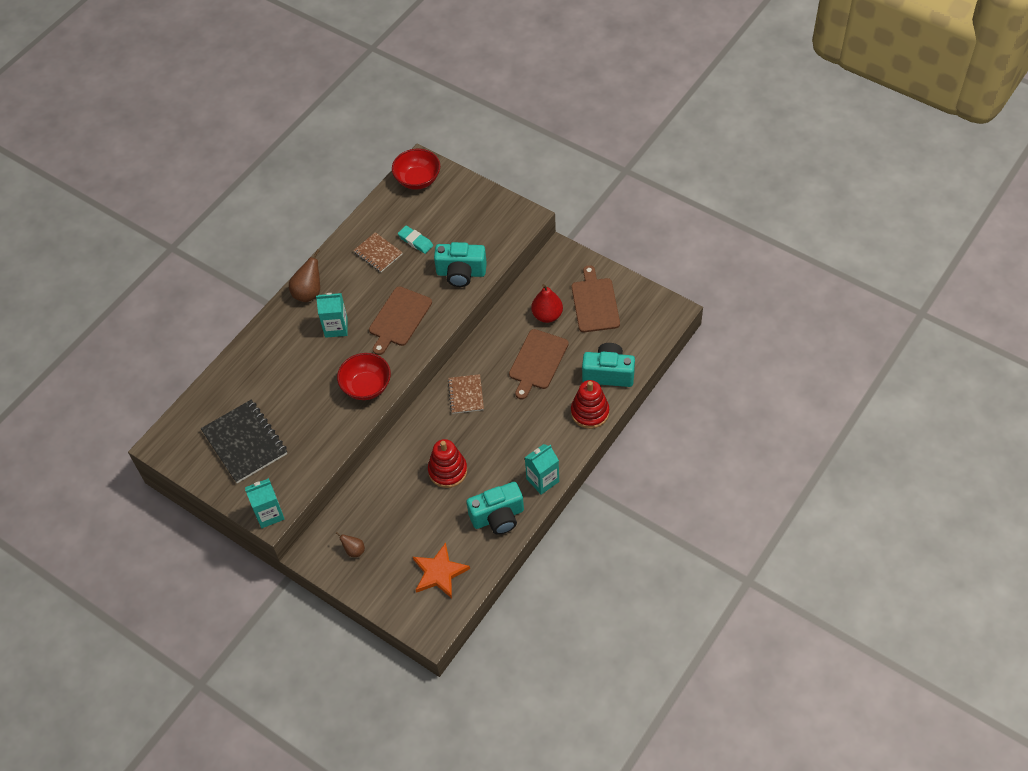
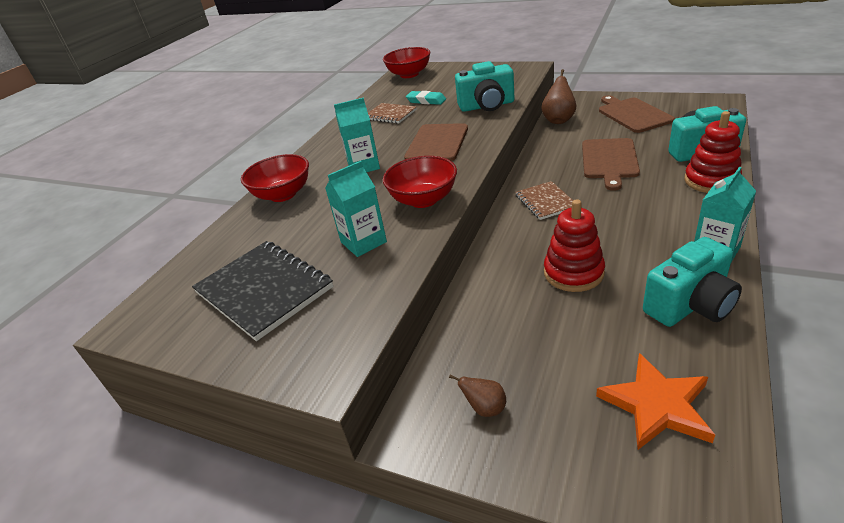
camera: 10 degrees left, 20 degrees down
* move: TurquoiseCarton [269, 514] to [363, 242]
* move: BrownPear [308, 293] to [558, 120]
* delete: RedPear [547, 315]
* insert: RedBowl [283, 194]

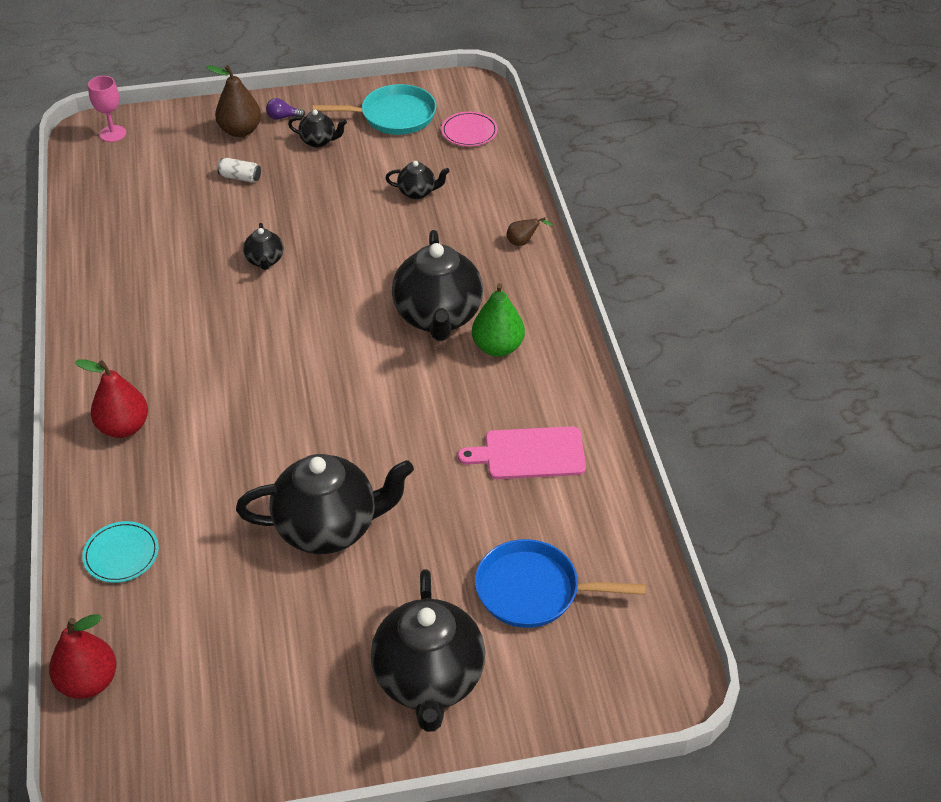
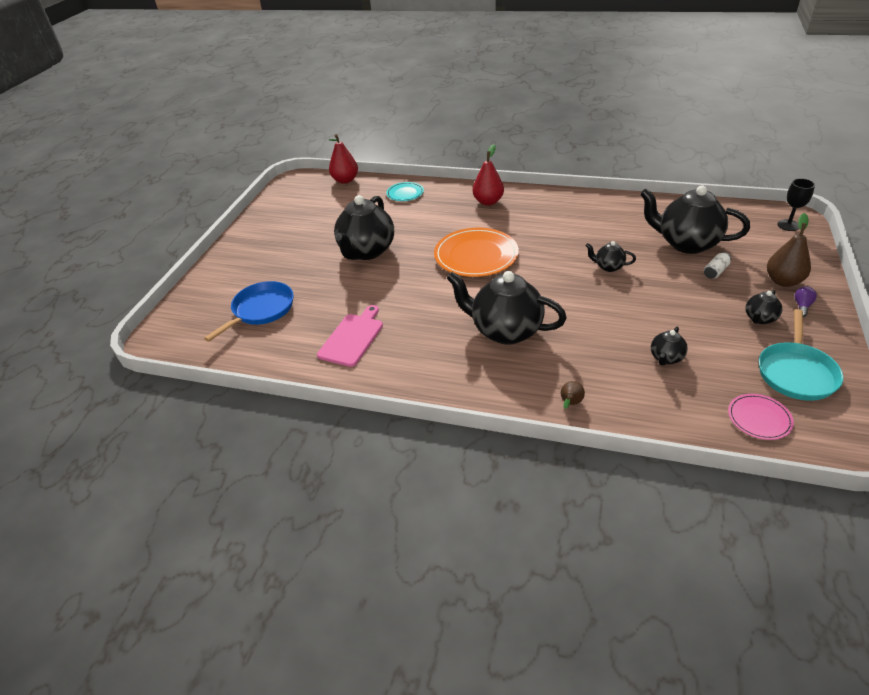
camera: 120 degrees right, 5 degrees down
* recolor: PinkGoblet [113, 134] to BlackGoblet [788, 225]
* move: BlackTeapot [429, 680] to [686, 243]
* delete: GreenPear [498, 347]
* insert: OrangePlate [476, 255]

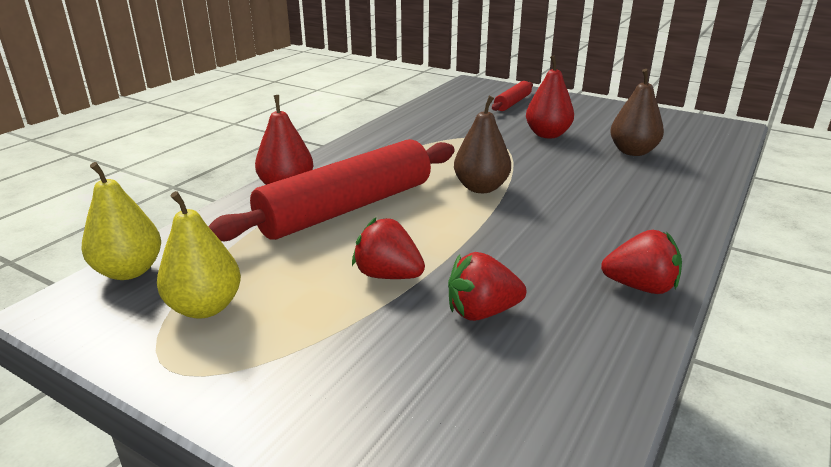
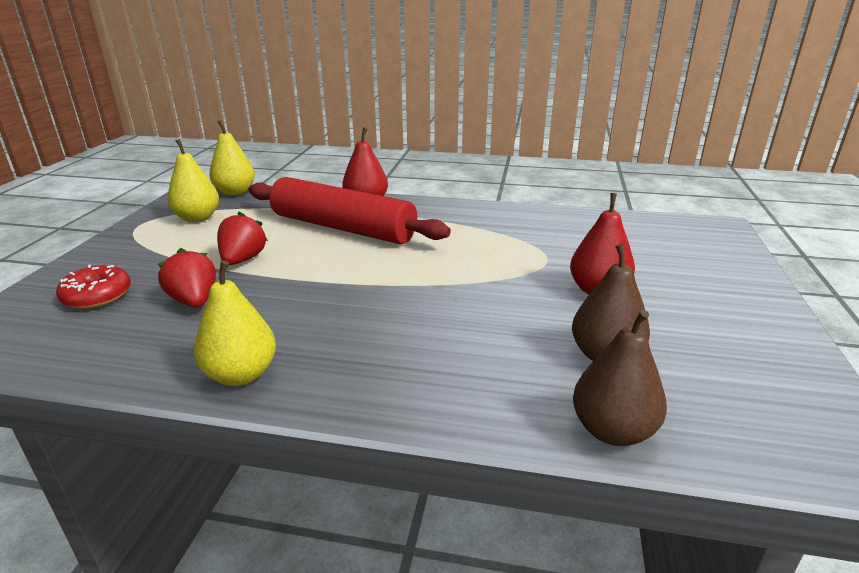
camera: 70 degrees right, 0 degrees up
* move: BrownPear [481, 188] to [612, 431]
* delete: RedRollingPin [512, 103]
* replace: RedStrawberry [640, 287] to YellowPear [241, 375]
* insert: RedDonut [97, 296]

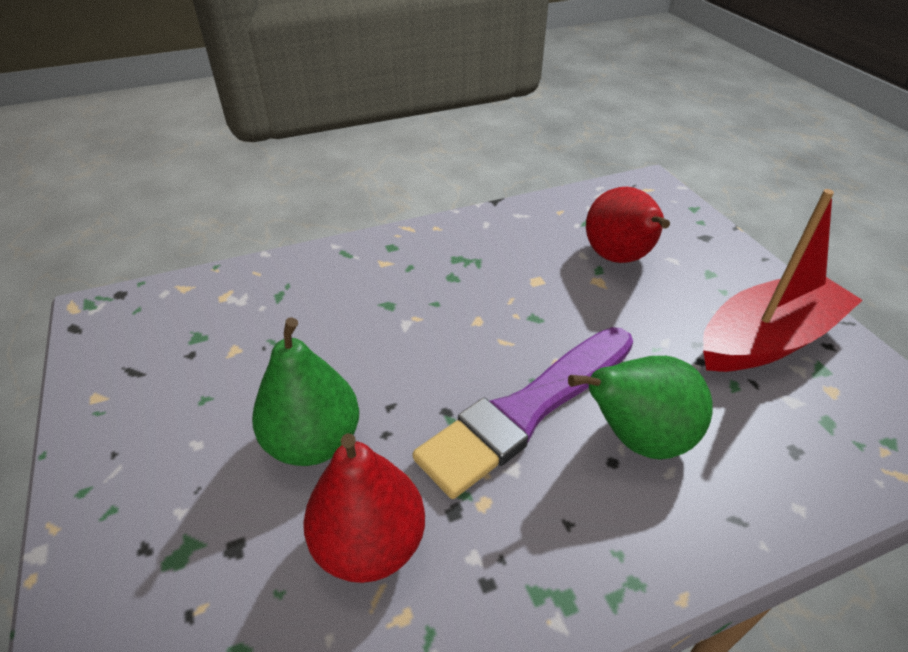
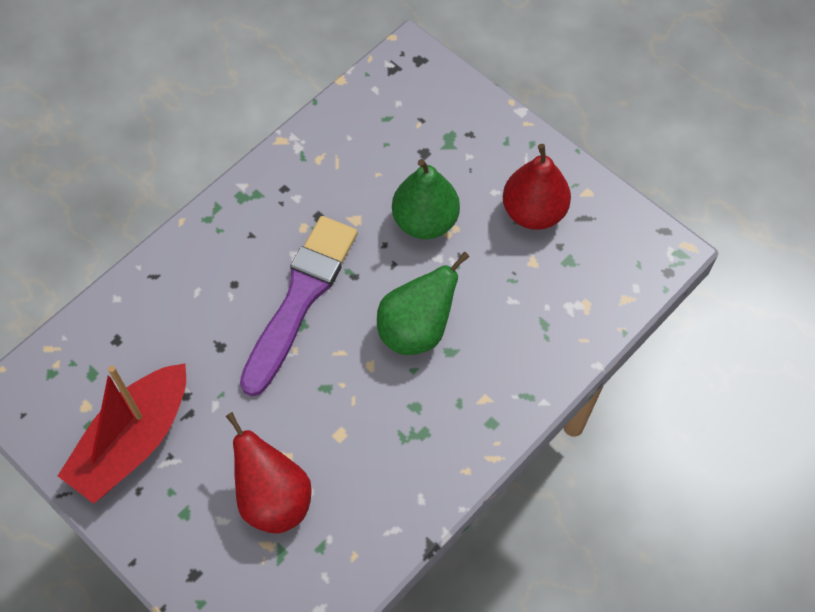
camera: 155 degrees right, 20 degrees up
* move: RedPear [370, 544] to [533, 212]
* move: GreenPear [637, 438] to [416, 329]

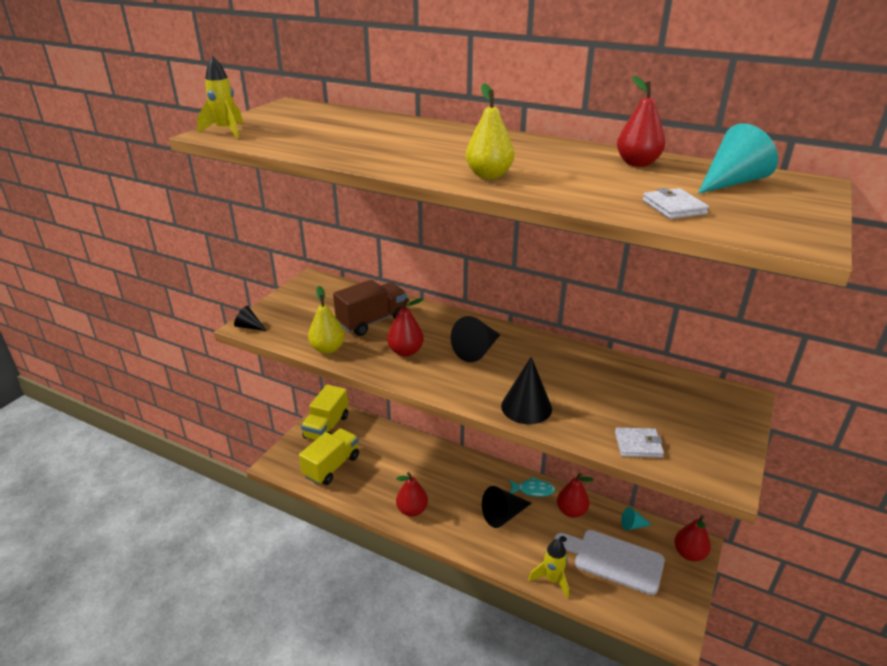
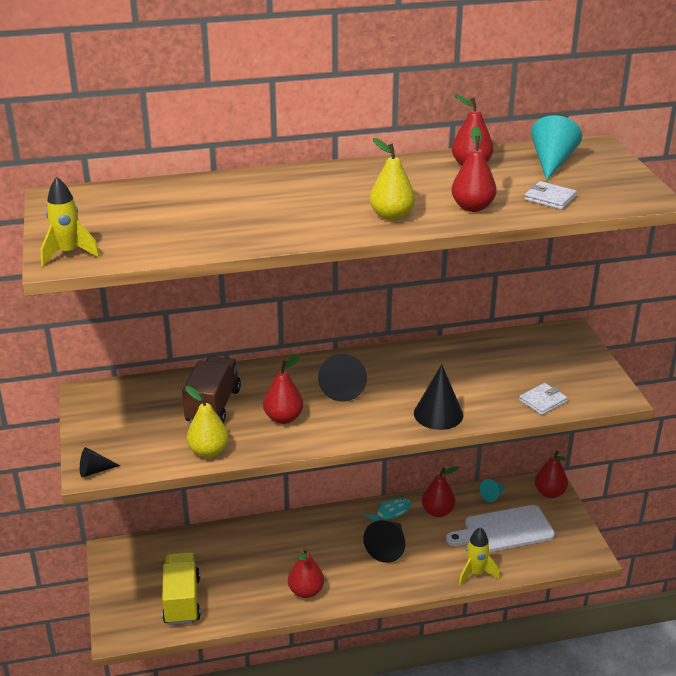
camera: 40 degrees left, 0 degrees up
* delete: YellowTruck [327, 427]
* insert: RedPear [472, 207]

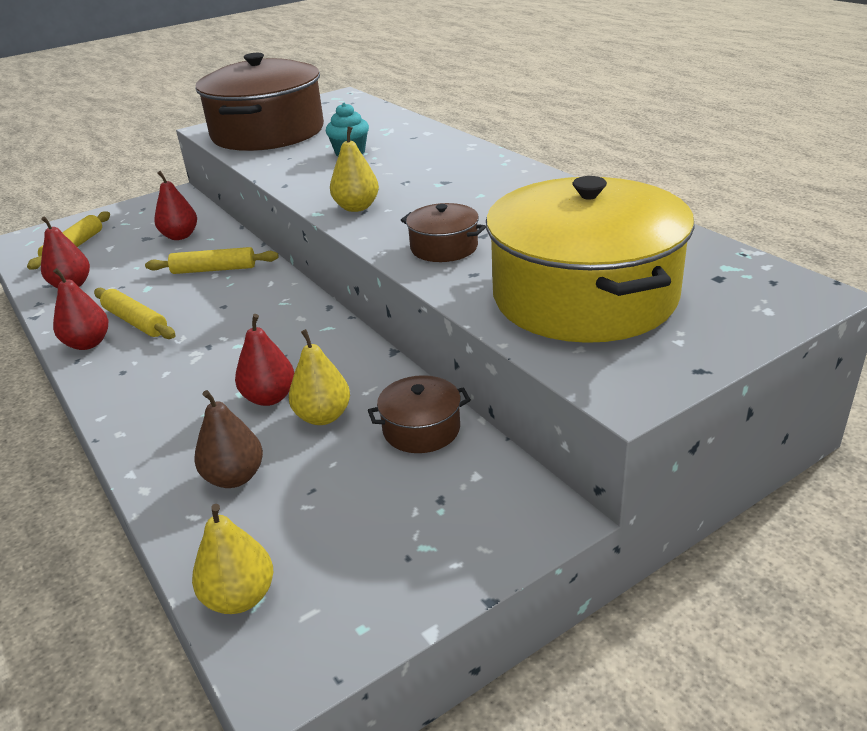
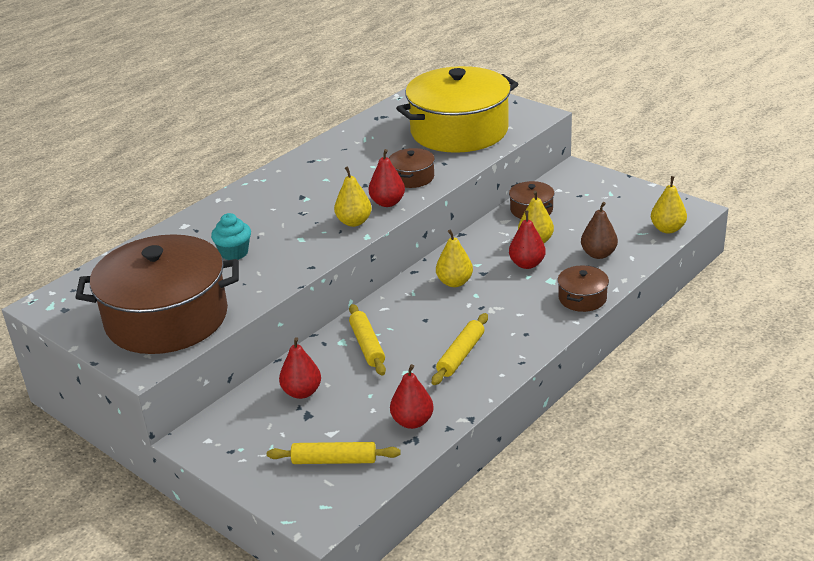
camera: 105 degrees left, 0 degrees up
* move: RedPear [88, 343] to [387, 203]
* insert: YellowPear [454, 282]
* insert: BrownPot [582, 298]

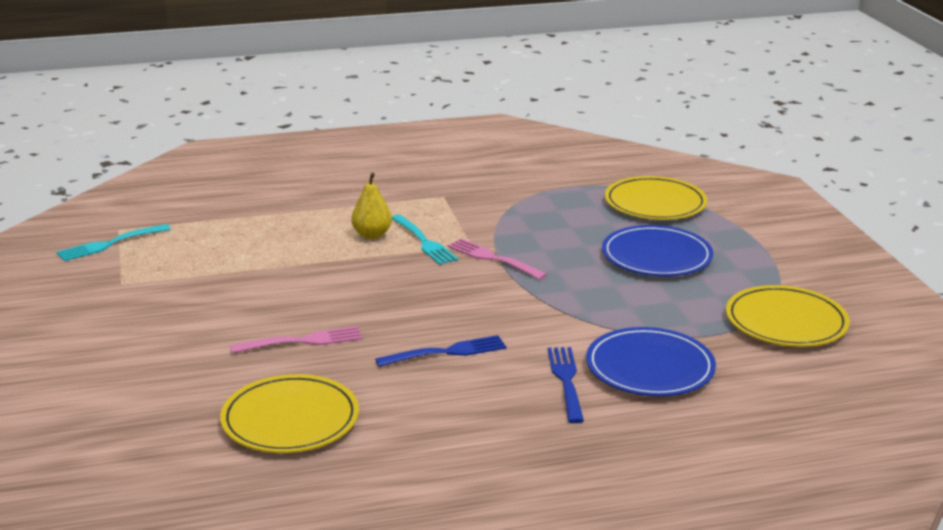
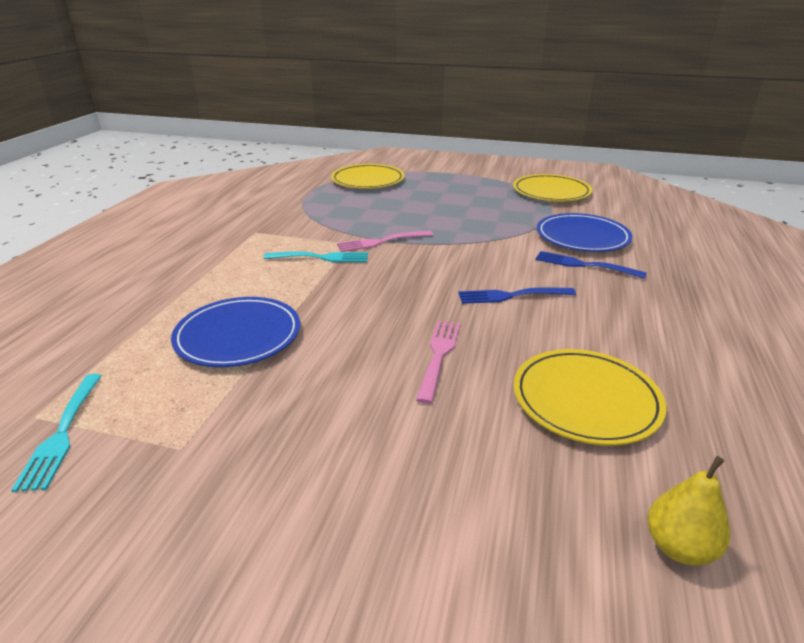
camera: 60 degrees left, 5 degrees up
* move: YellowPear [372, 235] to [679, 547]
* rotate: BlueFork [445, 352] = [512, 295] 105 degrees counterclockwise
* move: BluePlate [656, 256] to [238, 336]

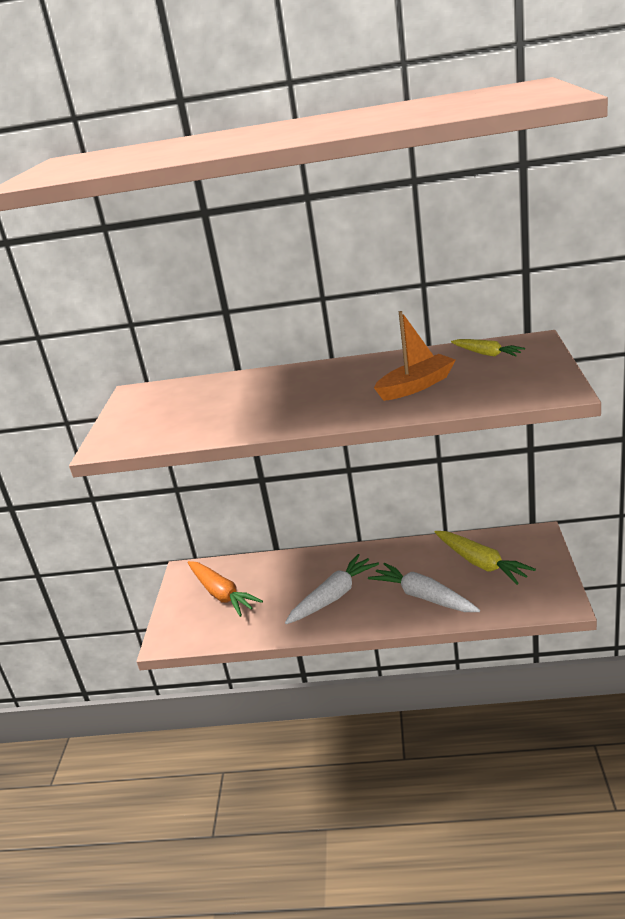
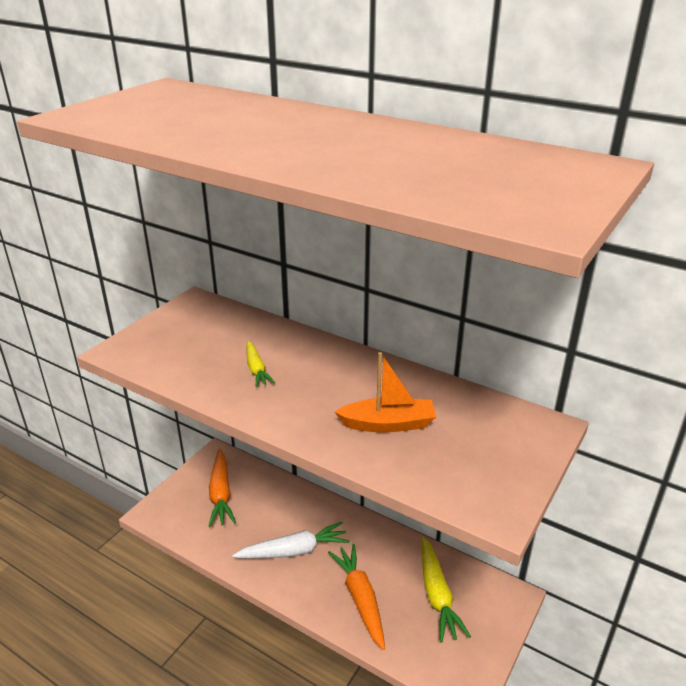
camera: 25 degrees right, 5 degrees up
* recolor: WhiteCarrot [423, 597] to OrangeCarrot [360, 599]
* move: YellowCarrot [487, 354] to [256, 369]

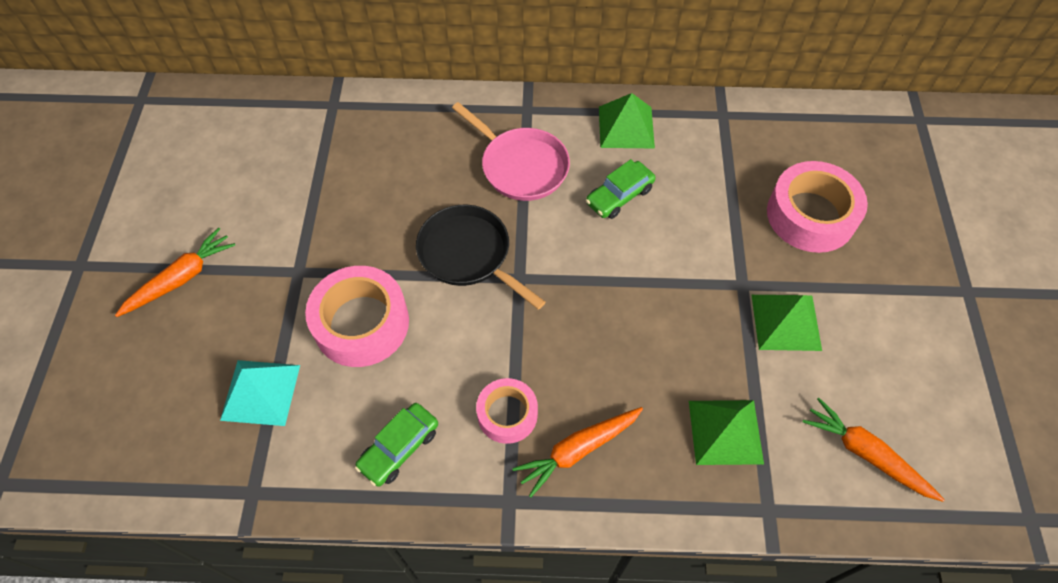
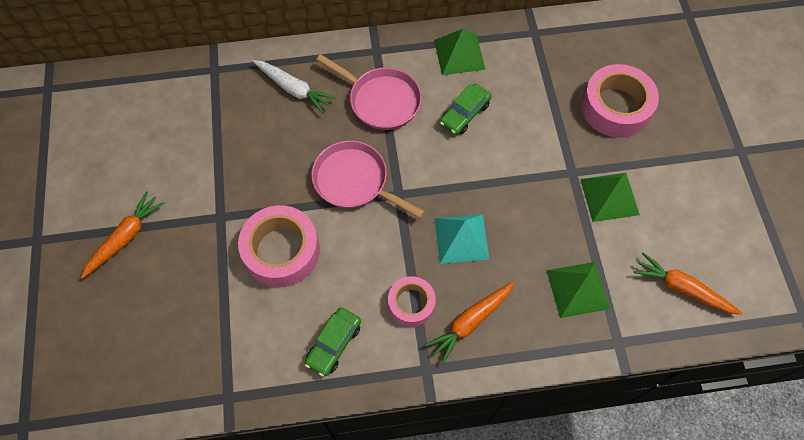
camera: 10 degrees left, 5 degrees up
* move: TurquoisePyramid [260, 392] to [461, 238]
* recolor: BlackPan [468, 254] to PinkPan [354, 181]
* insert: WhiteCarrot [293, 89]

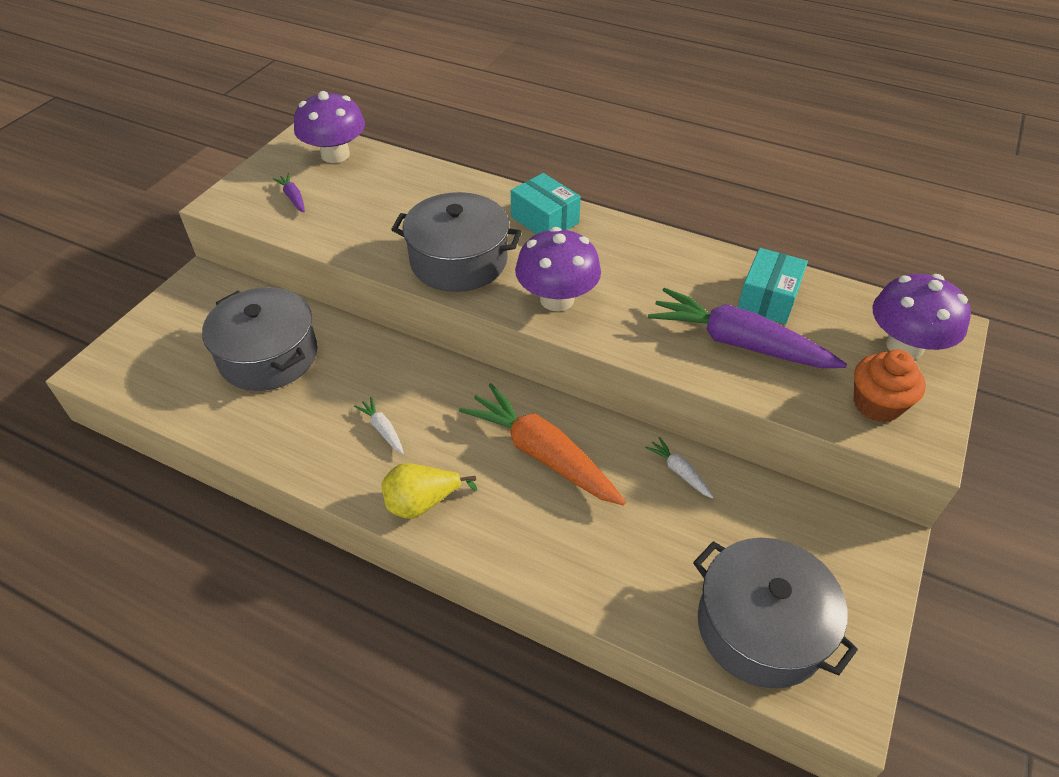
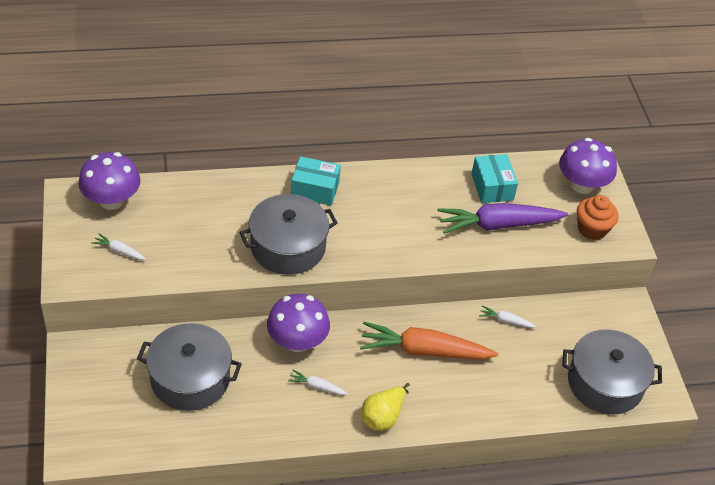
camera: 40 degrees left, 0 degrees up
* recolor: PurpleCarrot [293, 198] to WhiteCarrot [119, 251]
* move: PurpleMushroom [557, 299] to [297, 341]

